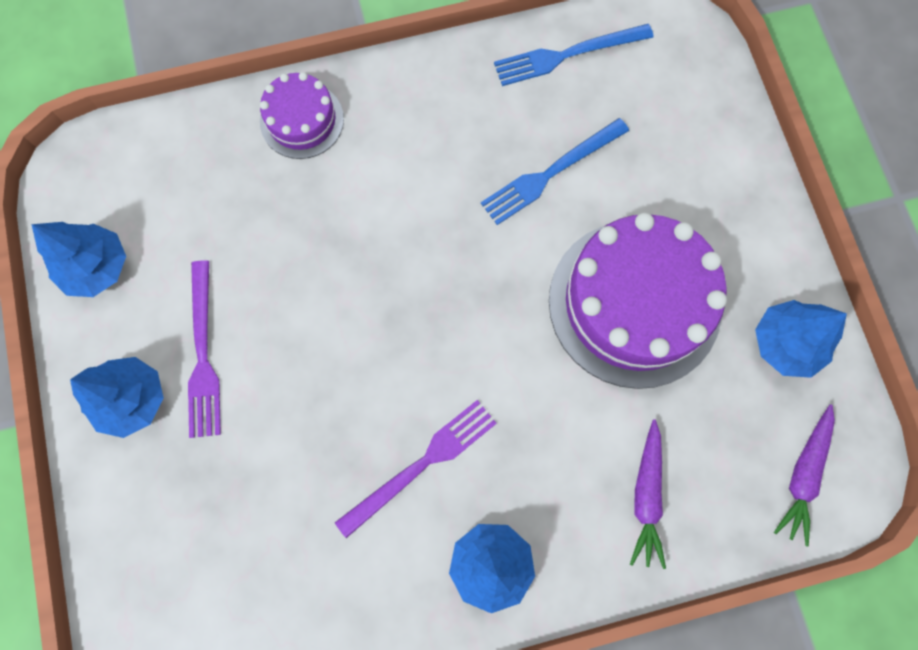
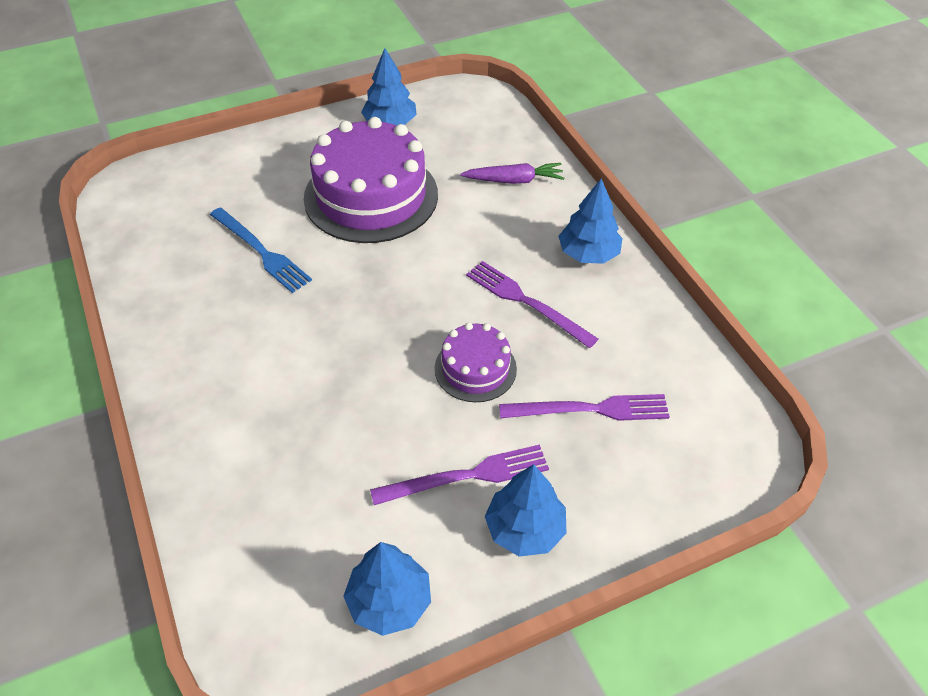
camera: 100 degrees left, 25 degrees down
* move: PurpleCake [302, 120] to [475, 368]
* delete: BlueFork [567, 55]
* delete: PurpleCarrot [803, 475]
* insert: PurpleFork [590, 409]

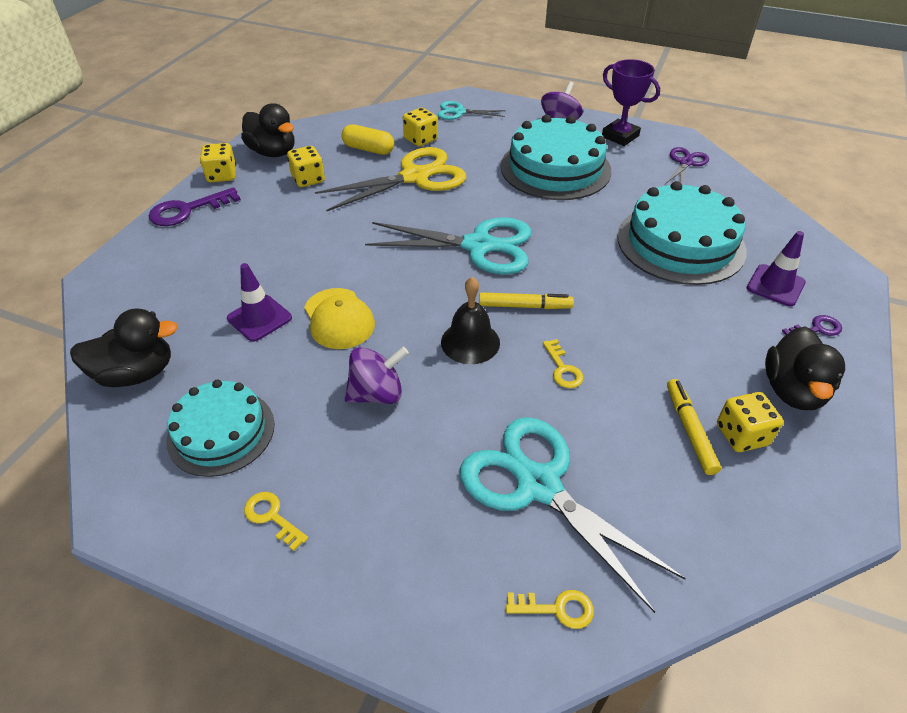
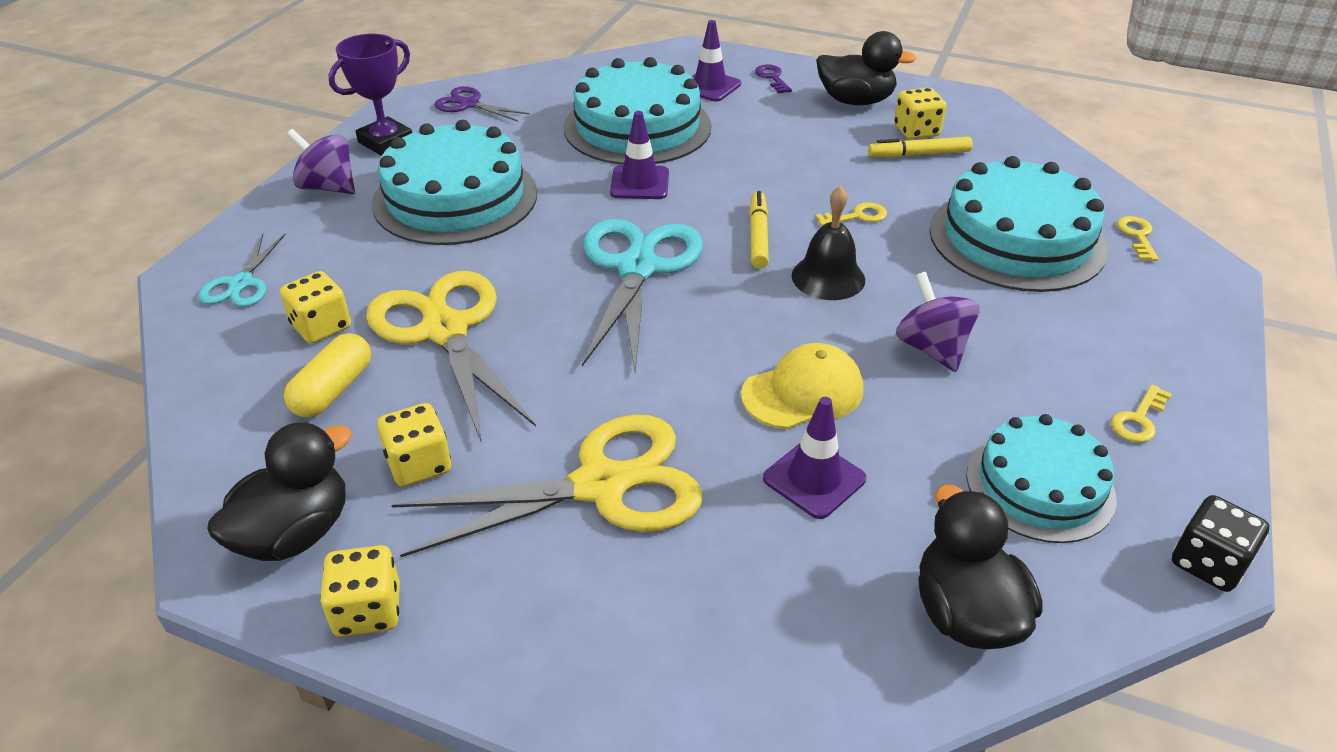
camera: 90 degrees left, 5 degrees down
* delete: PurpleKey [187, 210]
* replace: TurquoiseScissors [538, 485] to TurquoiseCake [1016, 239]
* insert: YellowScissors [600, 485]
* insert: PurpleTrafficCone [640, 183]
* insert: BlackDice [1208, 563]

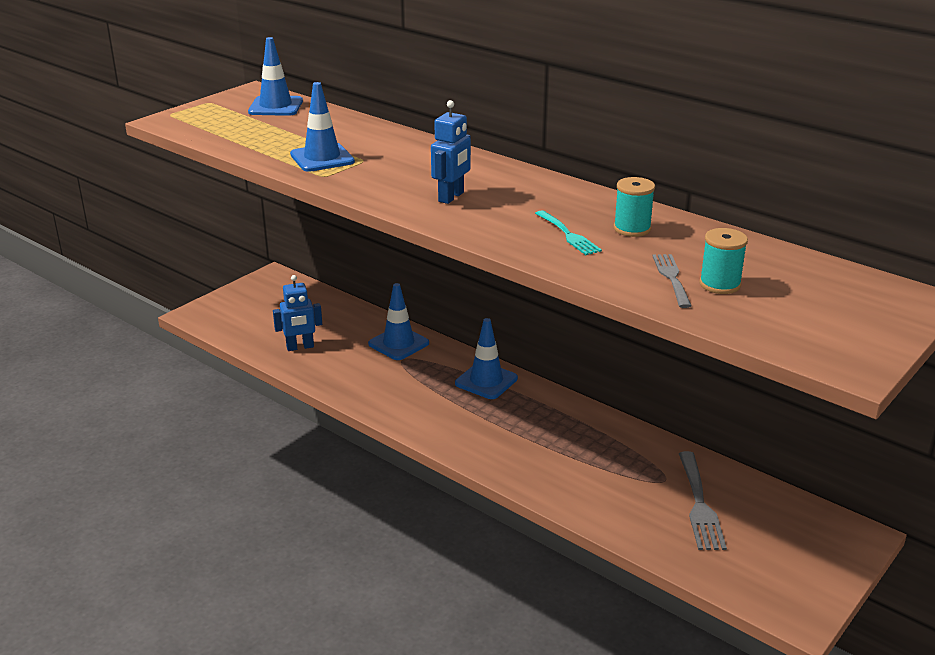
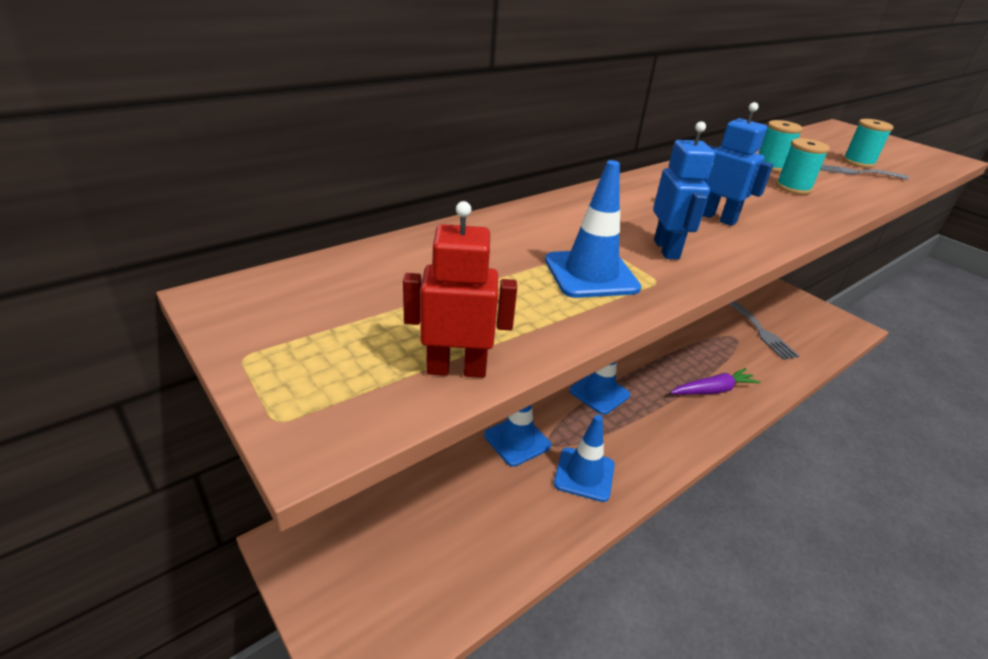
camera: 80 degrees left, 5 degrees up
* move: BlueTrafficCone [275, 106] to [584, 474]
* move: BlueRobot [300, 347] to [666, 249]
* replace: TurquoiseFork [568, 235] to TurquoiseSpool [793, 188]
* rotate: GreyFork [700, 505] = [761, 331] 60 degrees clockwise
* insert: RedRobot [456, 369]
* insert: PurpleCarrot [713, 390]

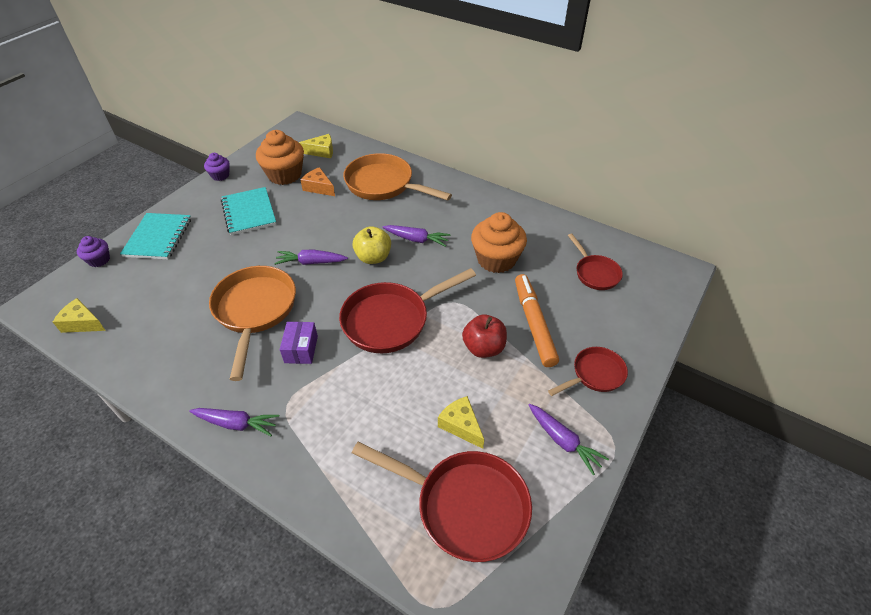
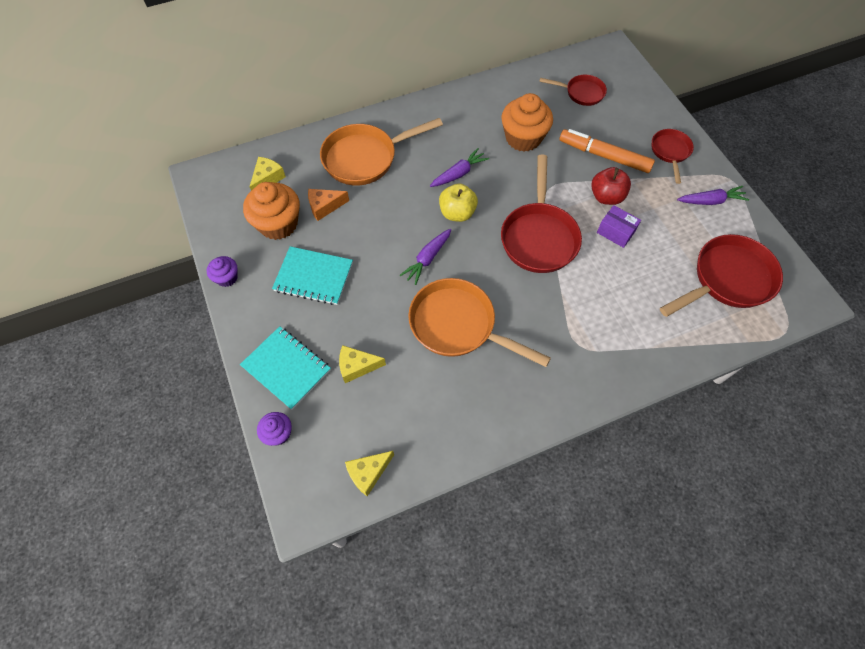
camera: 55 degrees left, 15 degrees up
* delete: PurpleCarrot [237, 424]
* move: PurpleBox [301, 349] to [615, 232]
* move: YellowCheese [461, 425] to [357, 366]

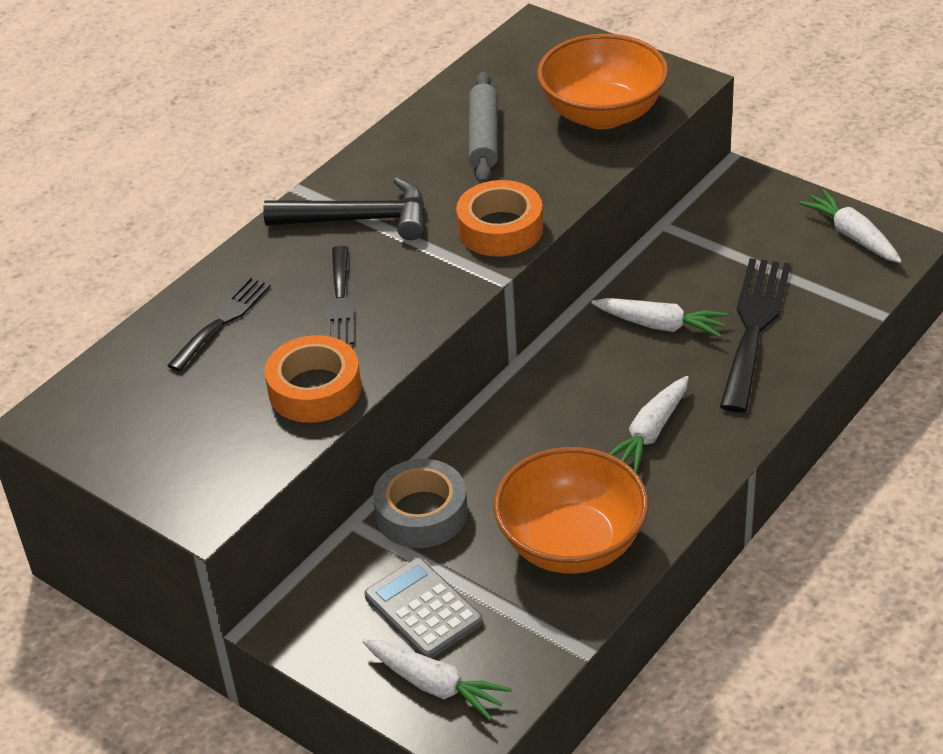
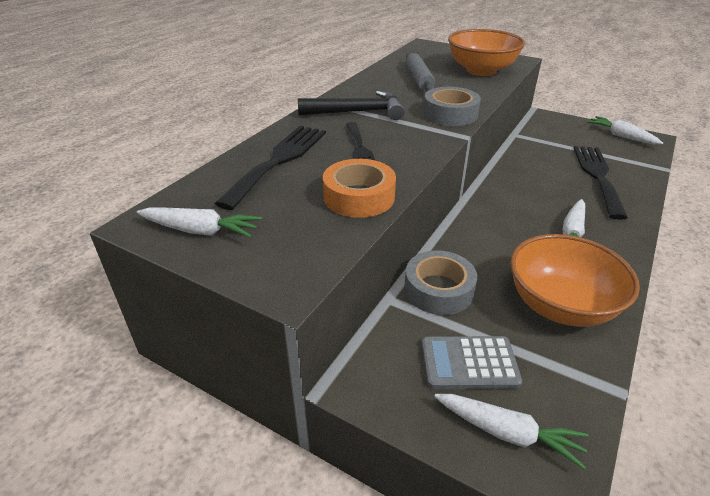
camera: 10 degrees left, 5 degrees down
* resize: BlackFork [222, 320] = [279, 161] x1.62
* rotate: GreyCalculator [423, 609] = [469, 363] 45 degrees counterclockwise
* recolor: OrangeTape [500, 229] to GreyTape [450, 114]
* move: WhiteCarrot [660, 325] to [200, 231]

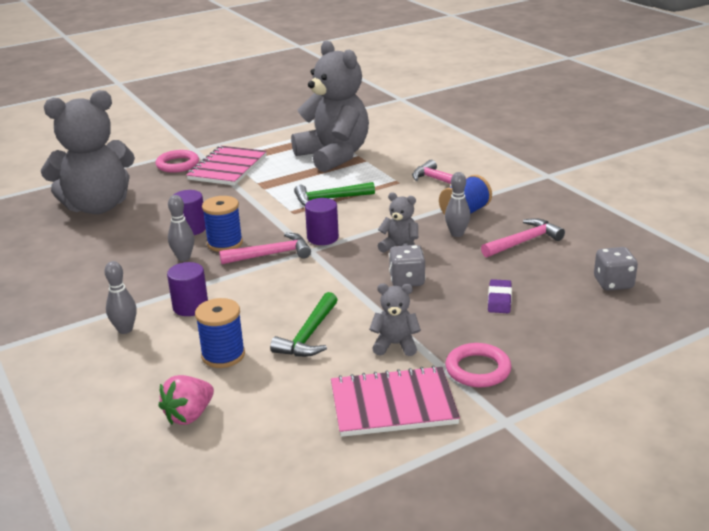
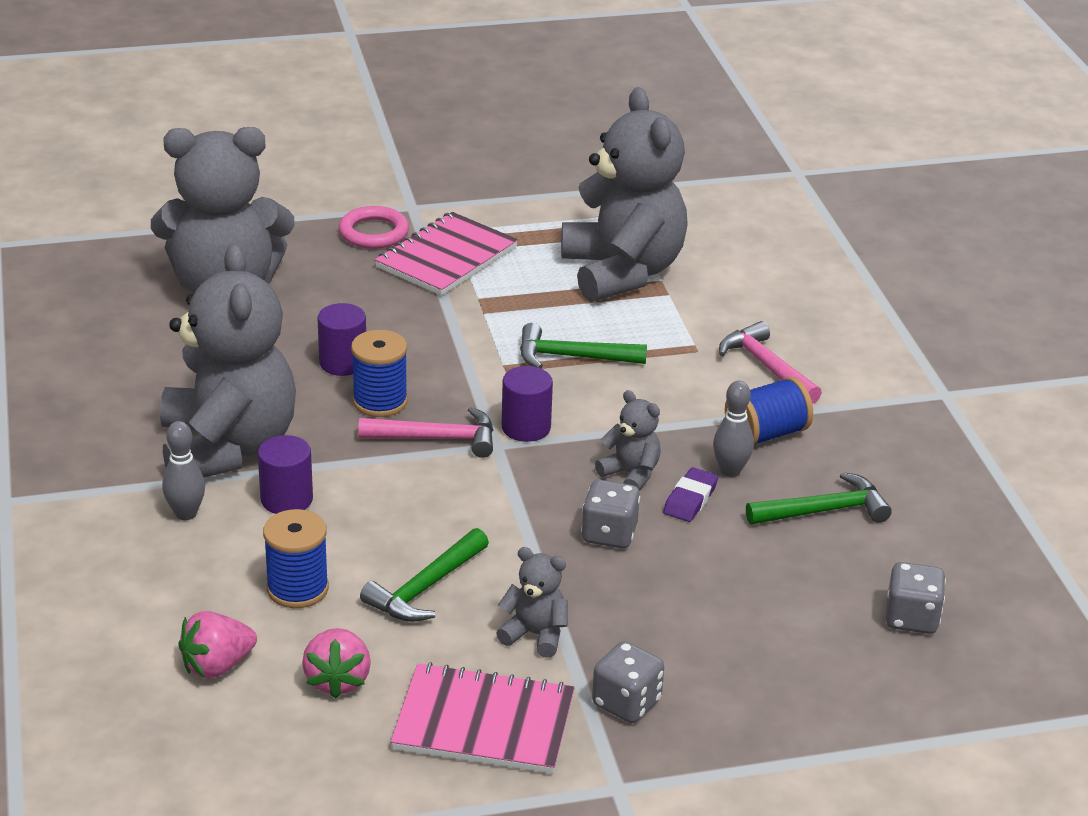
camera: 15 degrees right, 5 degrees up
* delete: GreyBowlingPin [184, 257]
* replace: PinkRing [478, 369] to GreyDice [626, 703]
* recolor: PinkHammer [524, 241] to GreenHammer [824, 510]
* move: PurpleEraser [499, 300] to [690, 499]
* insert: GreyTeddyBear [228, 448]
* insert: PinkStrawberry [338, 680]

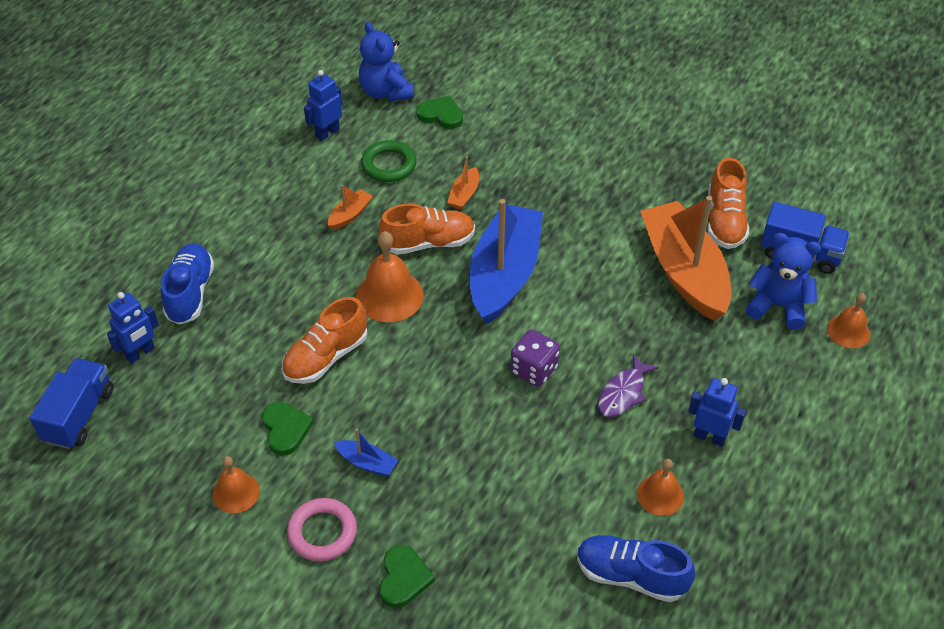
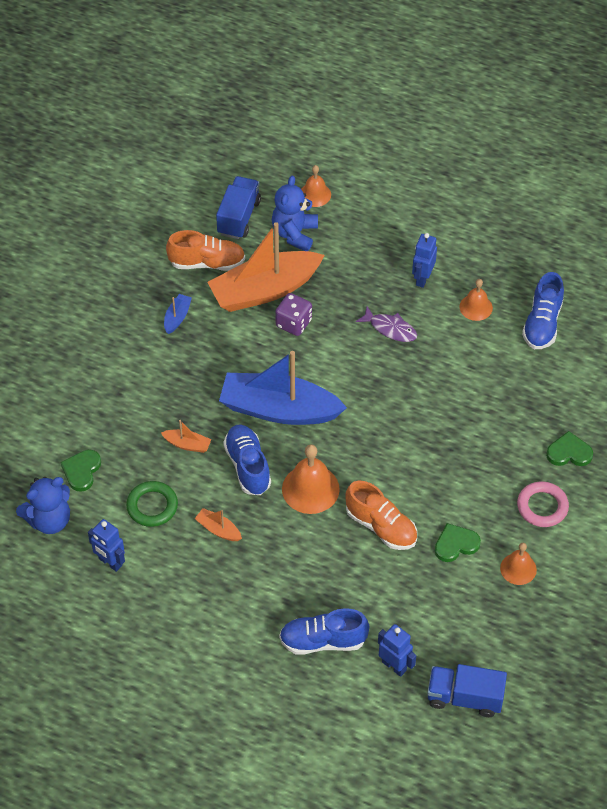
camera: 95 degrees left, 5 degrees up
* move: BlueBoat [367, 463] to [177, 317]
* recolor: OrangeShoe [428, 243] to BlueShoe [248, 466]
* move: PurpleDice [534, 370] to [293, 323]

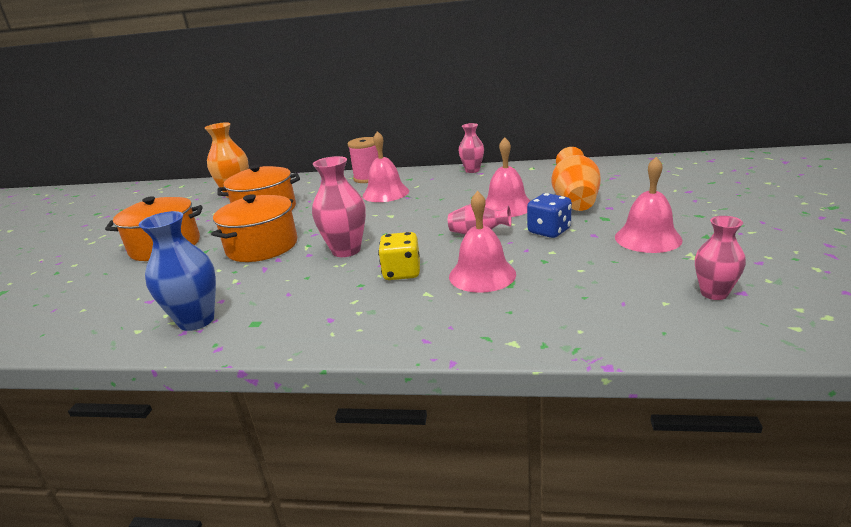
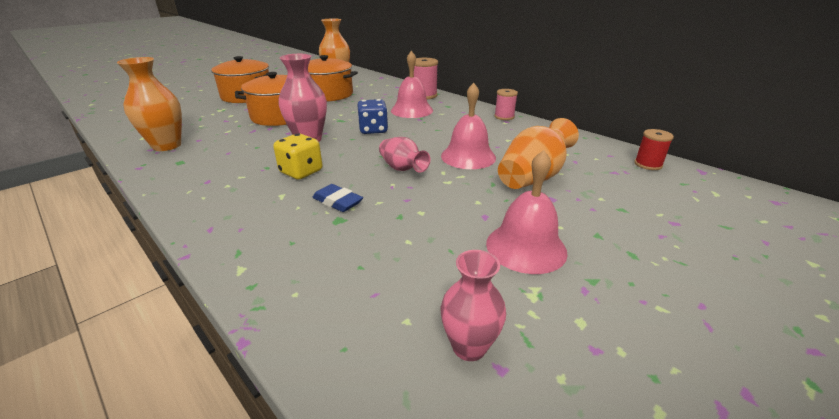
camera: 35 degrees right, 5 degrees up
* recolor: BlueVase [196, 320] to OrangeVase [167, 145]
* replace: PinkBell [482, 275] to BlueEraser [337, 202]
* replace: PinkVase [472, 170] to PinkSpool [504, 117]
* move: BlueDice [549, 231] to [373, 130]
* insert: RedSpool [648, 164]

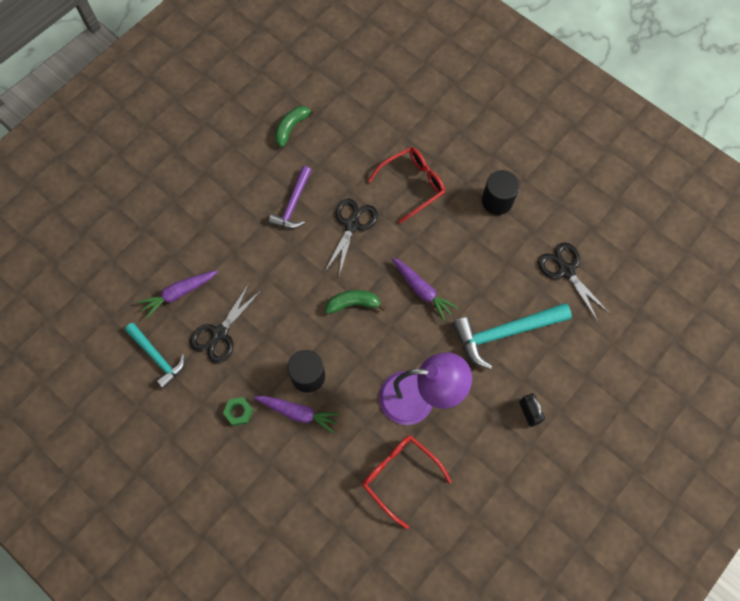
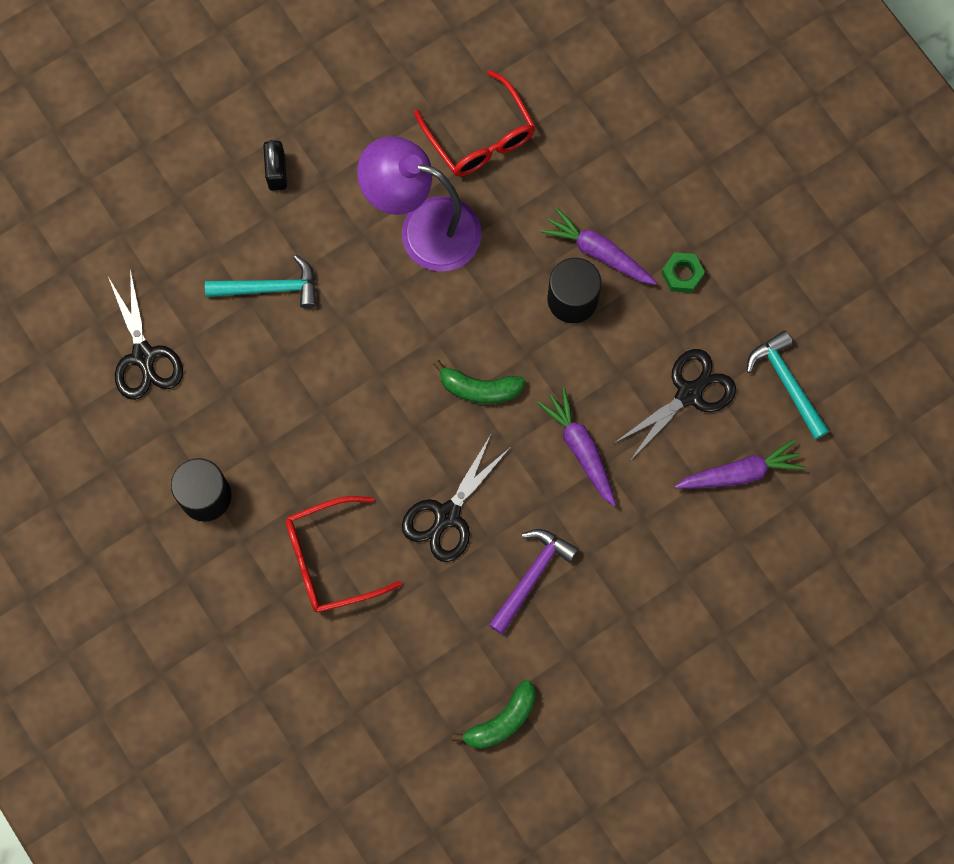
camera: 165 degrees left, 5 degrees up
* move: PurpleCarrot [422, 290] to [580, 449]
* resize: TurquoiseHammer [505, 332] = [270, 288] x0.64

